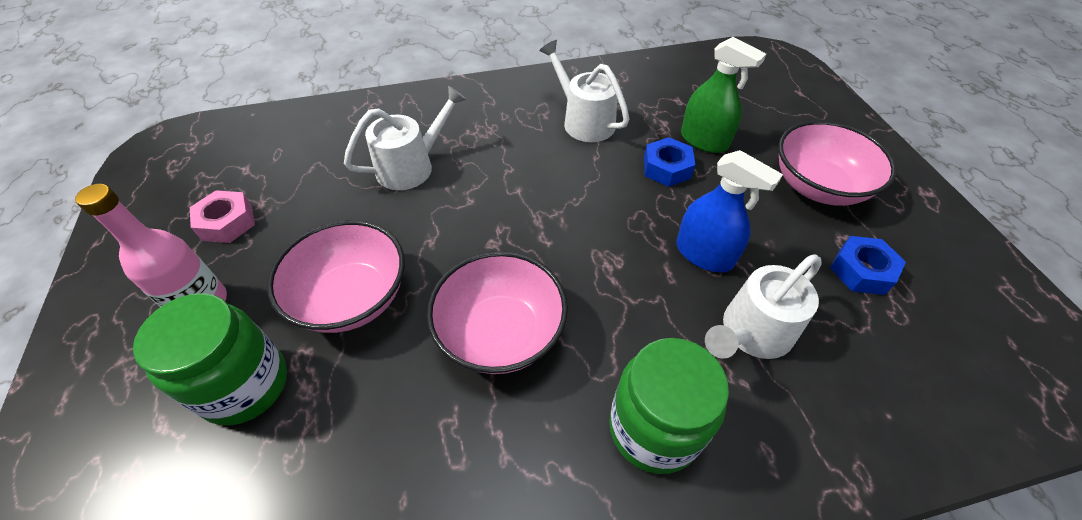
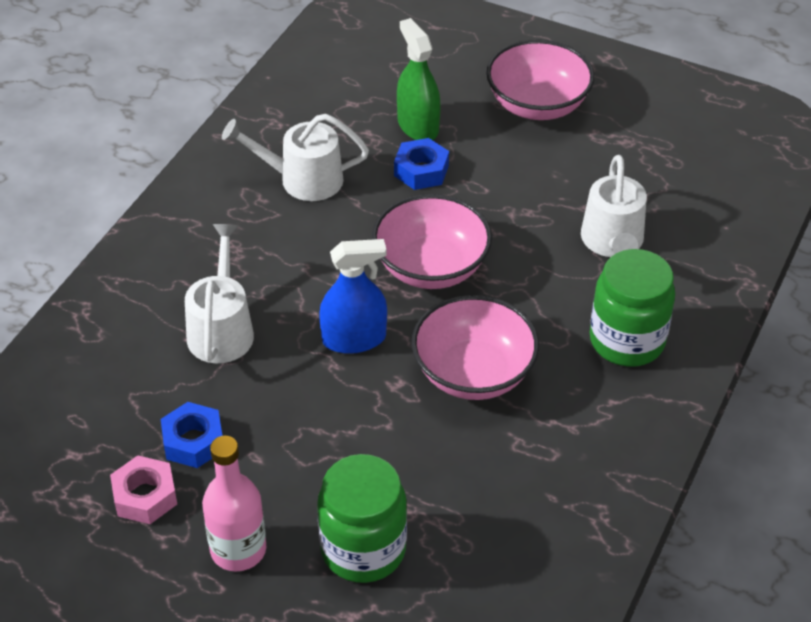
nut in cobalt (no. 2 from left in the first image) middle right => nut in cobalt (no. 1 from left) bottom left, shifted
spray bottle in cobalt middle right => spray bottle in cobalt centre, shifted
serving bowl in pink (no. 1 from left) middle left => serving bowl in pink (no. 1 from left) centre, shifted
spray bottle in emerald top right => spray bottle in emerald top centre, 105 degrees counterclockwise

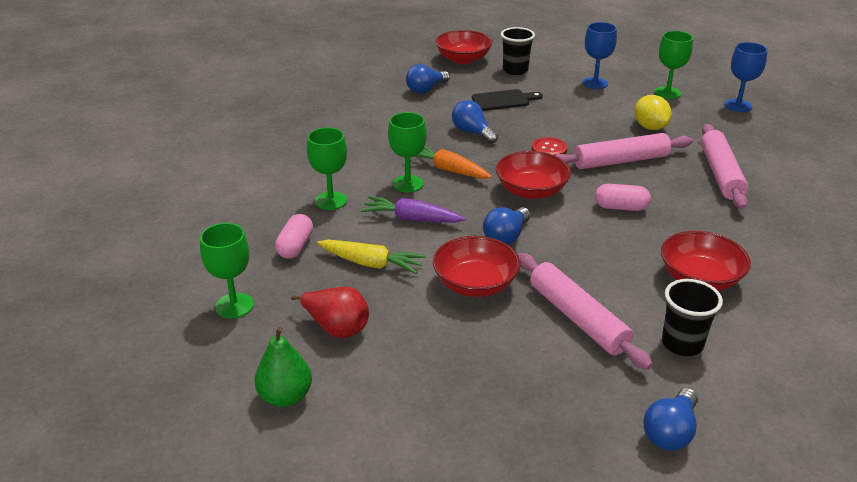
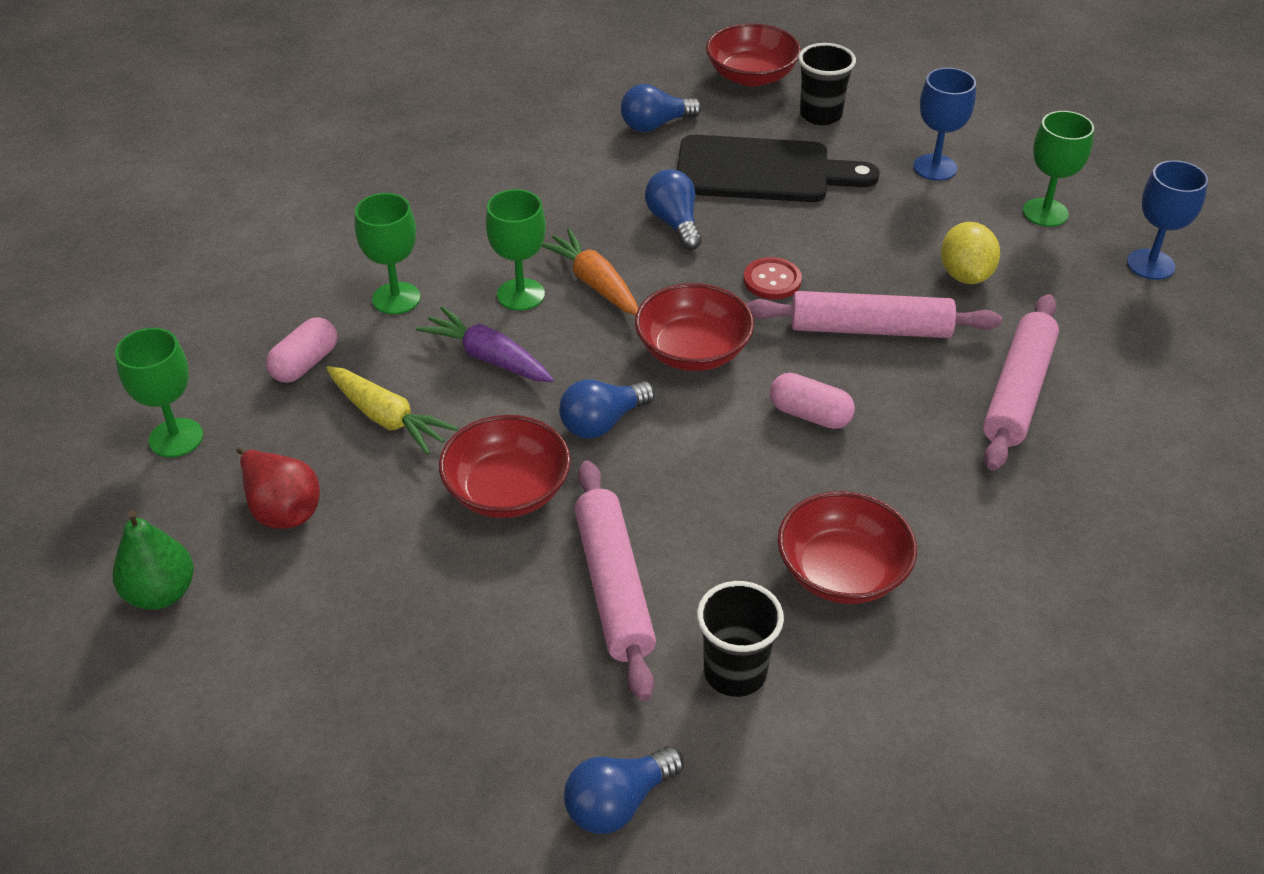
cutting board in ebony top centre, x1.73

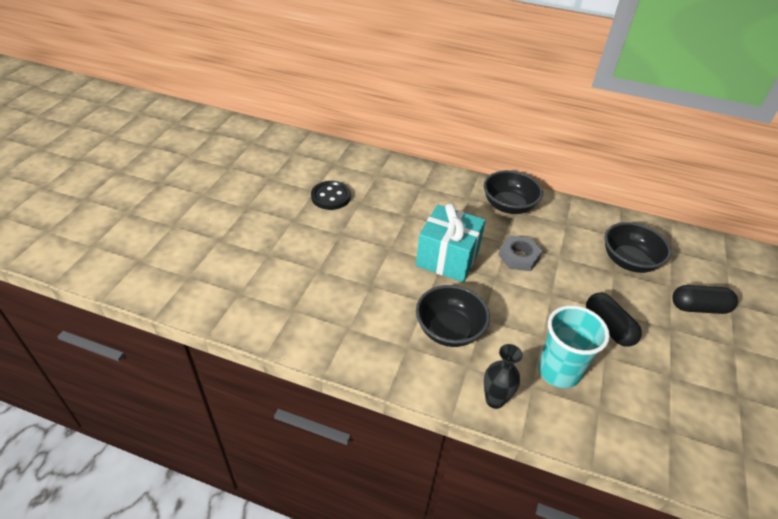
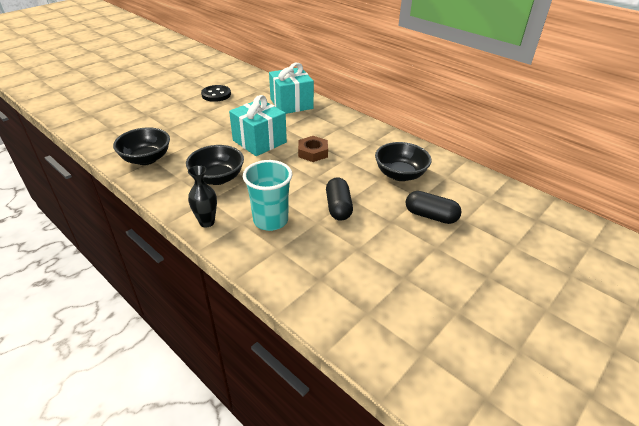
serving bowl in ebony (no. 2 from left in the first image) centre => serving bowl in ebony (no. 1 from left) middle left, shifted
nothing => wrapped gift in turquoise (no. 2 from left) top centre
nut in ash-grey middle right => nut in dark brown centre

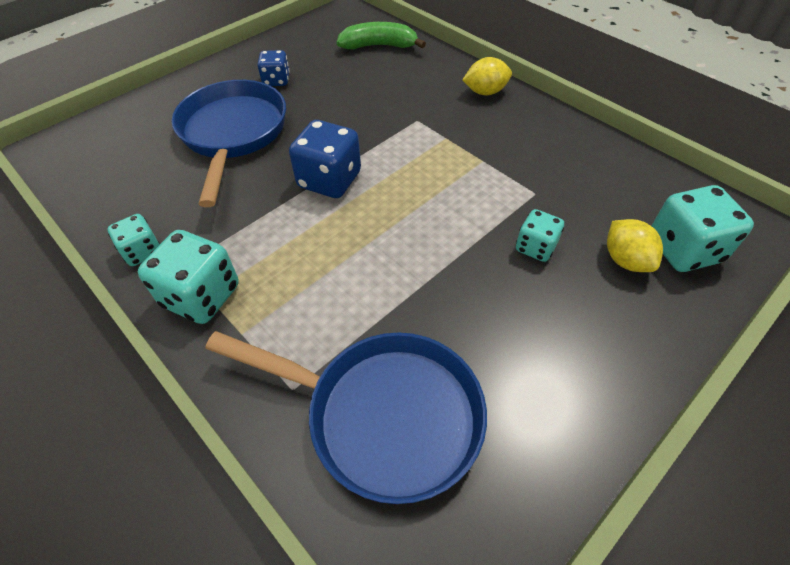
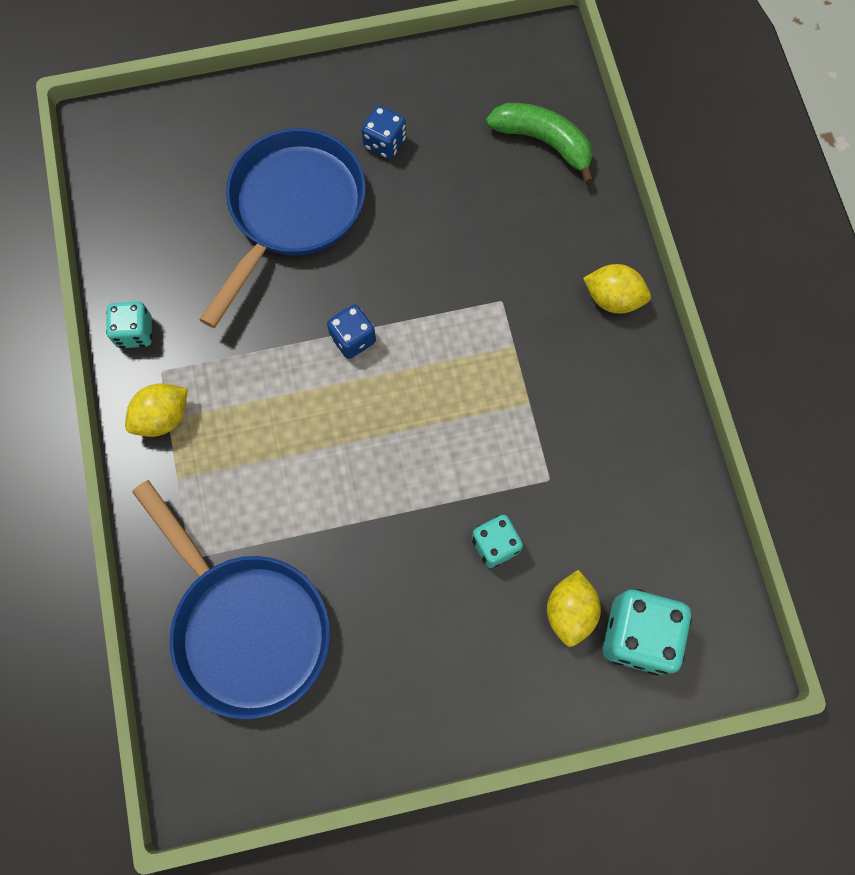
game die in turquoise (no. 2 from left) middle left => toy lemon in golden (no. 1 from left) middle left
game die in cobalt (no. 2 from left in the first image) top centre => game die in cobalt (no. 1 from left) centre, x0.60

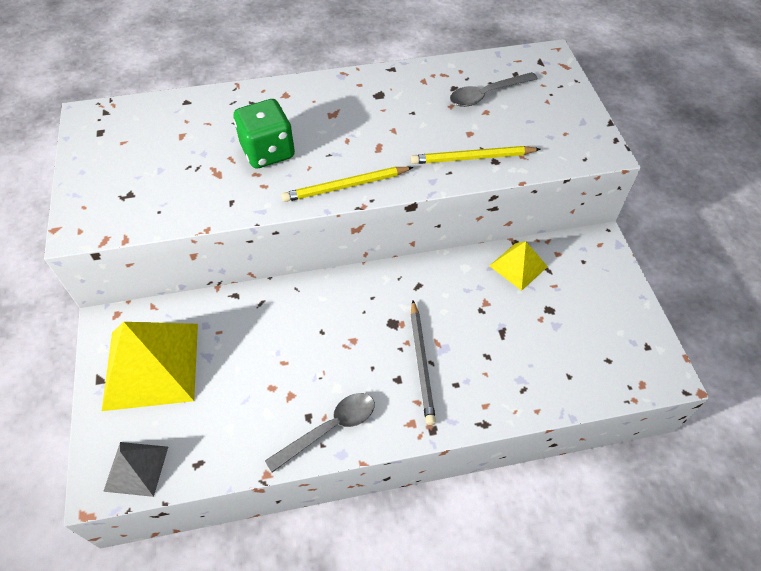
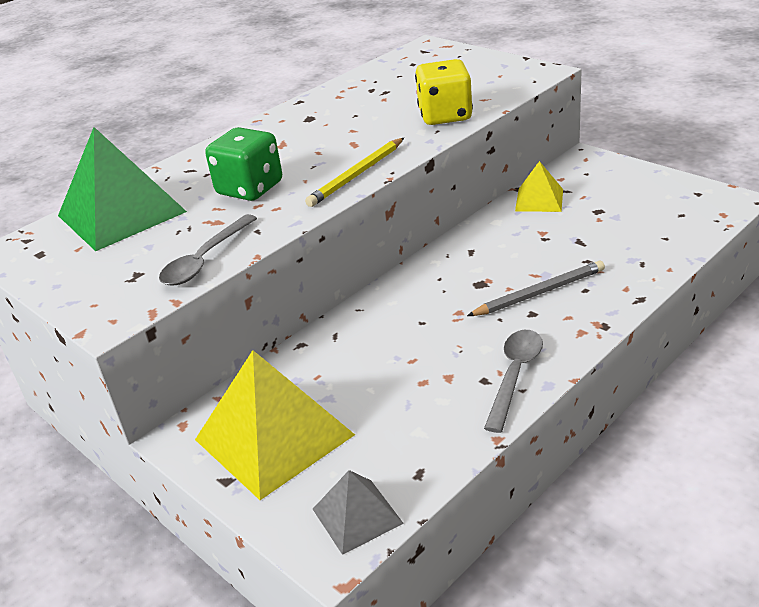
nothing => solid pyramid in emerald top left
teaspoon in ash-grey (no. 2 from left in the first image) top centre => teaspoon in ash-grey (no. 1 from left) middle left, shifted
pencil in golden (no. 2 from left) top centre => game die in golden top centre
pencil in ash-grey centre => pencil in ash-grey middle right, 75 degrees counterclockwise

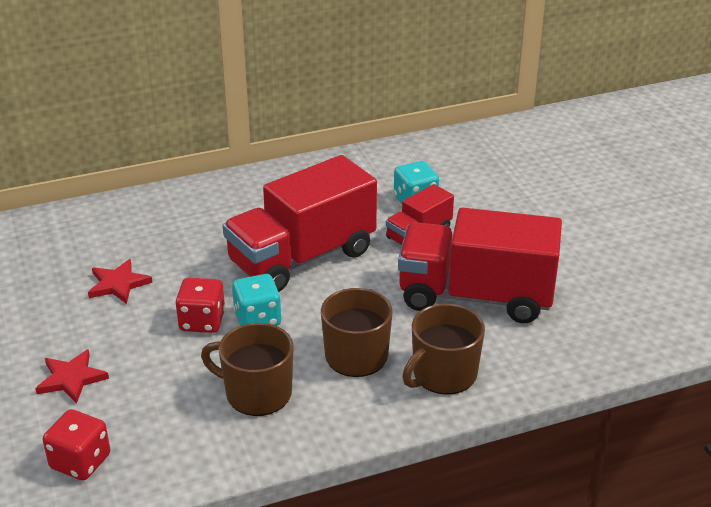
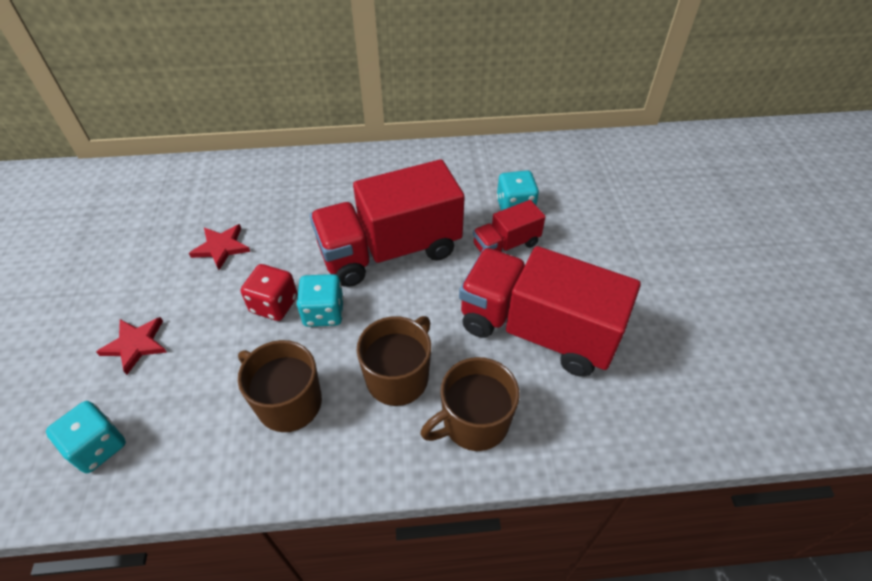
game die in red (no. 1 from left) bottom left => game die in turquoise (no. 1 from left) bottom left

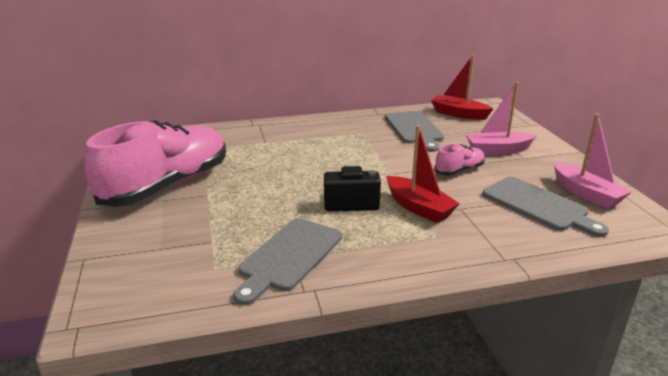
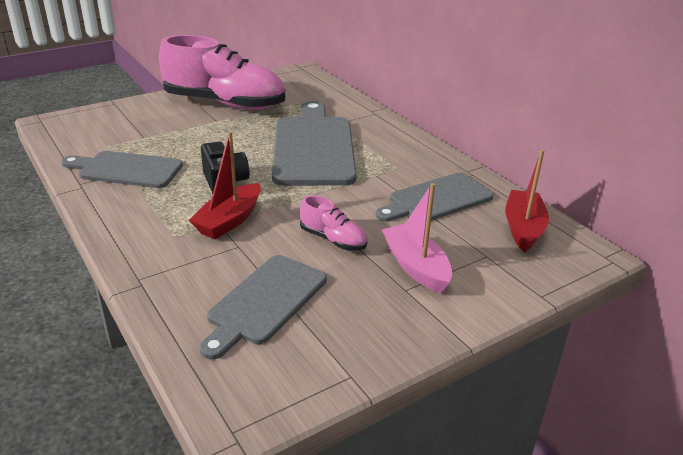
nothing => cutting board in ash-grey (no. 3 from left) top centre
boat in pink (no. 2 from left) middle right => nothing

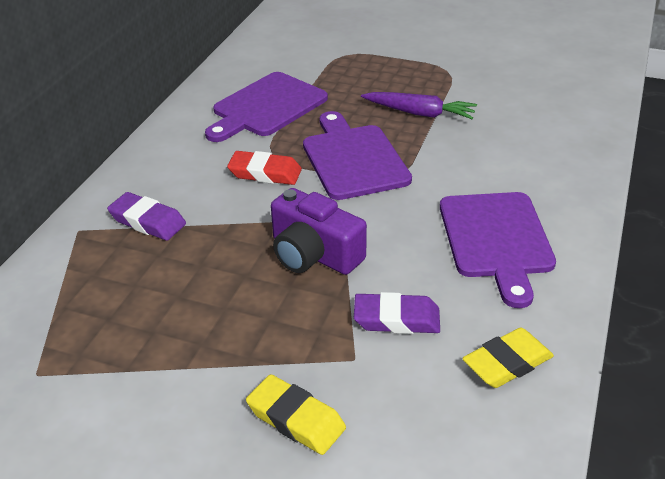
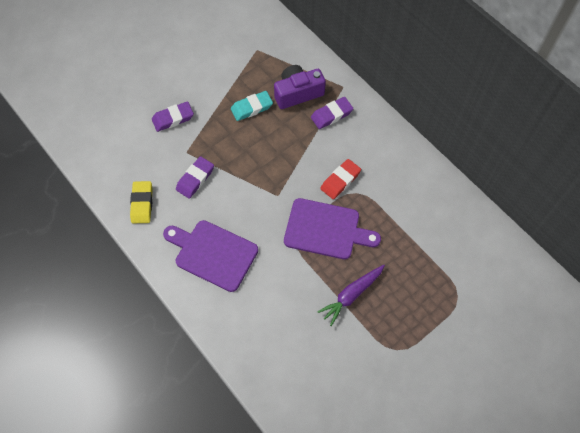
eraser in golden (no. 1 from left) bottom centre => eraser in royal purple (no. 1 from left) top left
nothing => eraser in turquoise top centre
compact camera in royal purple centre => compact camera in royal purple top centre, shifted
cutting board in royal purple (no. 1 from left) top centre => nothing

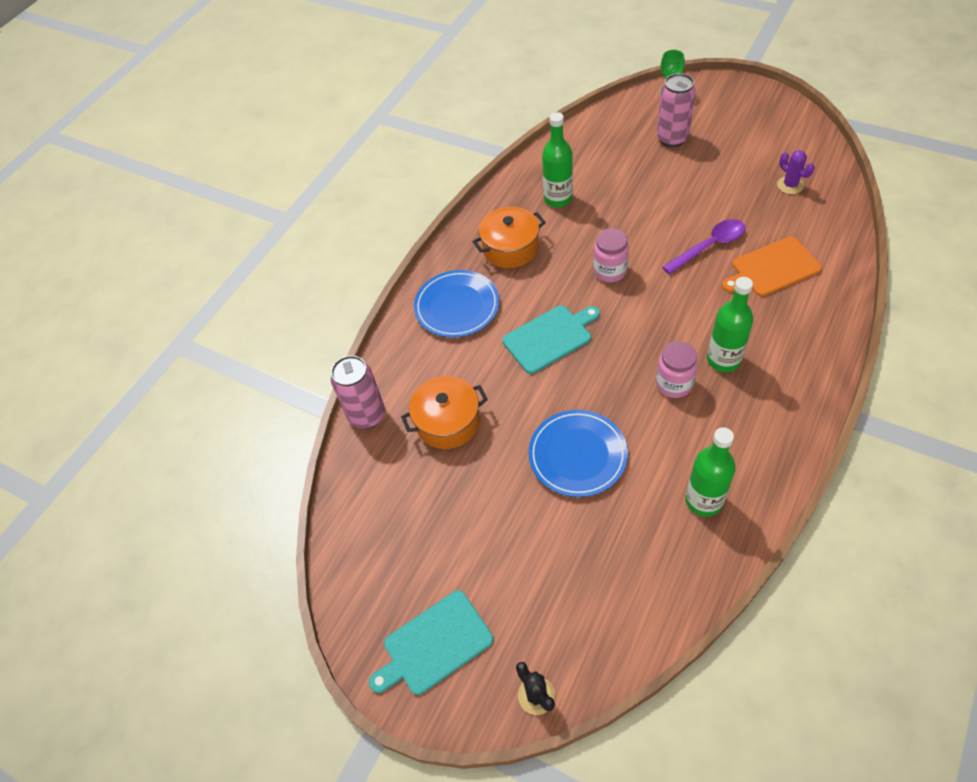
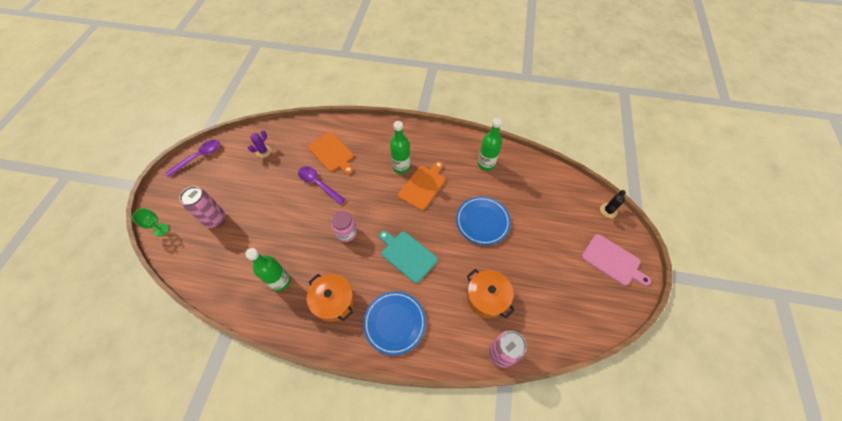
nothing => teaspoon in royal purple (no. 1 from left) middle left
jar in pink (no. 2 from left) middle right => cutting board in orange-coloured (no. 2 from left) centre
cutting board in turquoise (no. 1 from left) bottom centre => cutting board in pink middle right

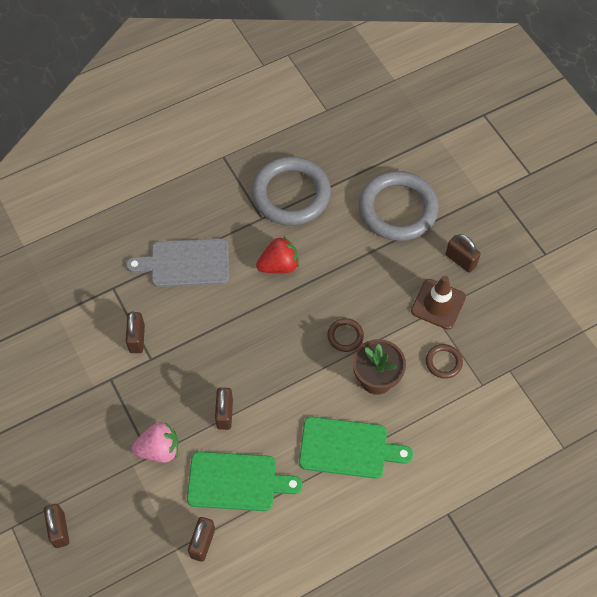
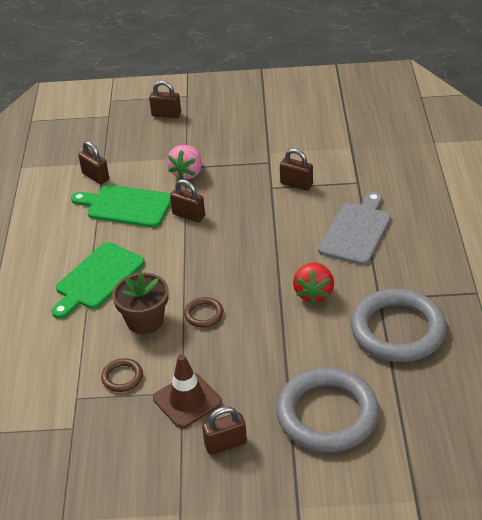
cutting board in emerald (no. 1 from left in the first image) bottom centre => cutting board in emerald (no. 2 from left) middle left, 75 degrees clockwise

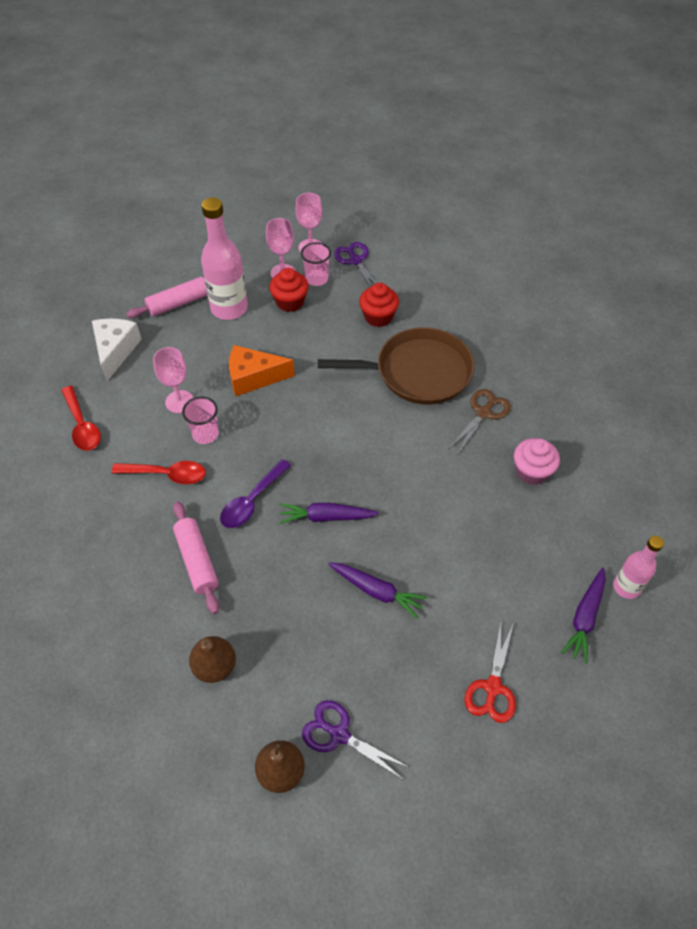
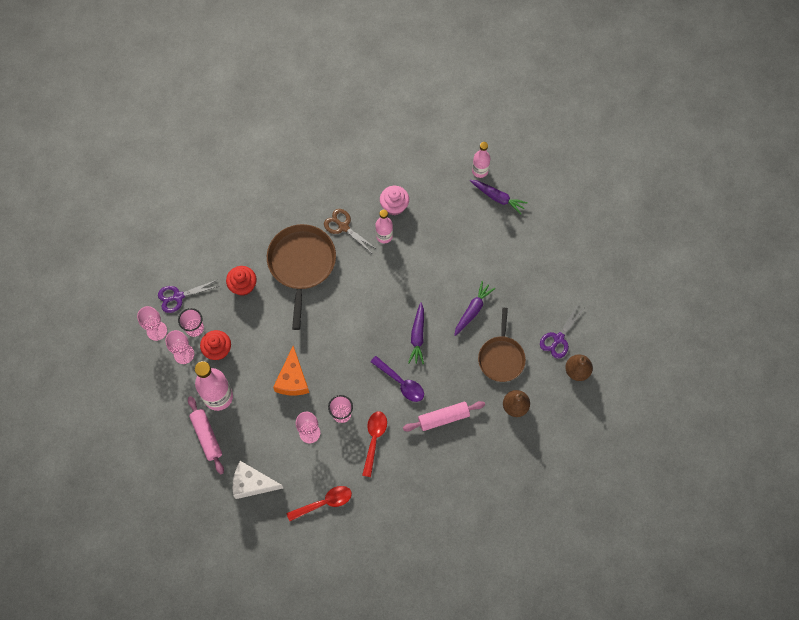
nothing => flask in pink (no. 2 from left) centre
nothing => skillet in dark brown (no. 2 from left) centre
shears in red bottom right => nothing

